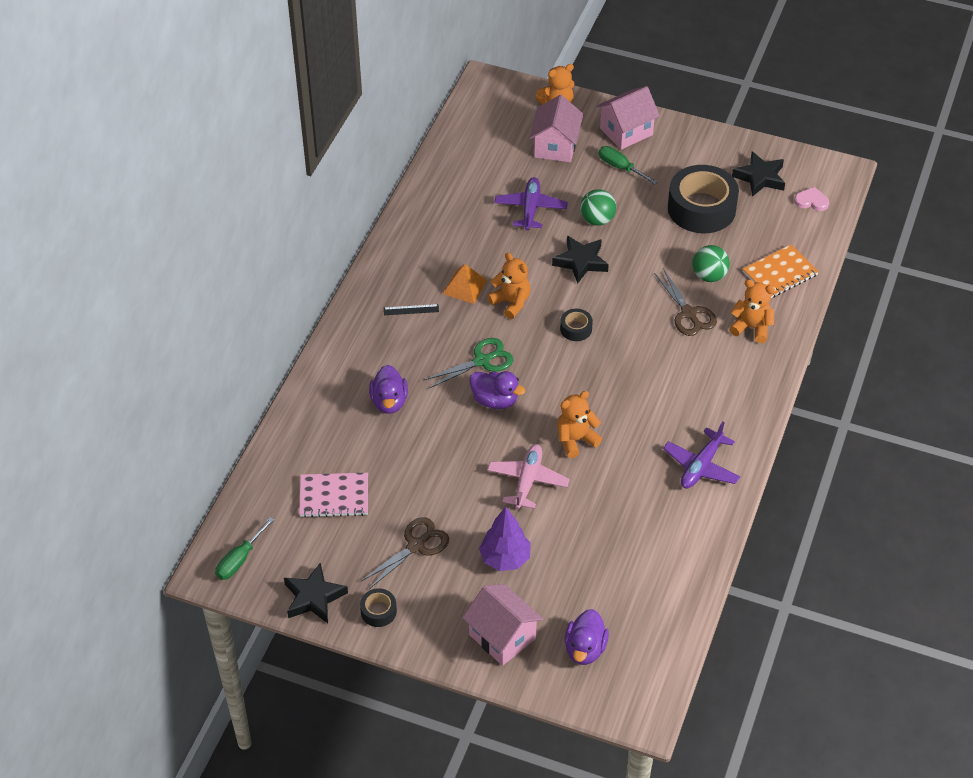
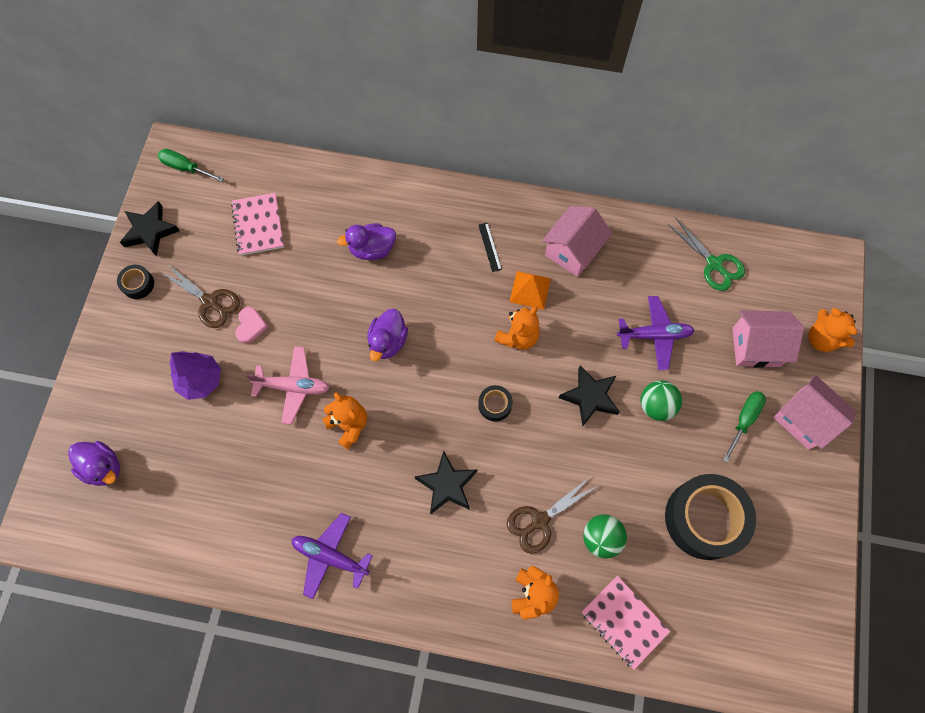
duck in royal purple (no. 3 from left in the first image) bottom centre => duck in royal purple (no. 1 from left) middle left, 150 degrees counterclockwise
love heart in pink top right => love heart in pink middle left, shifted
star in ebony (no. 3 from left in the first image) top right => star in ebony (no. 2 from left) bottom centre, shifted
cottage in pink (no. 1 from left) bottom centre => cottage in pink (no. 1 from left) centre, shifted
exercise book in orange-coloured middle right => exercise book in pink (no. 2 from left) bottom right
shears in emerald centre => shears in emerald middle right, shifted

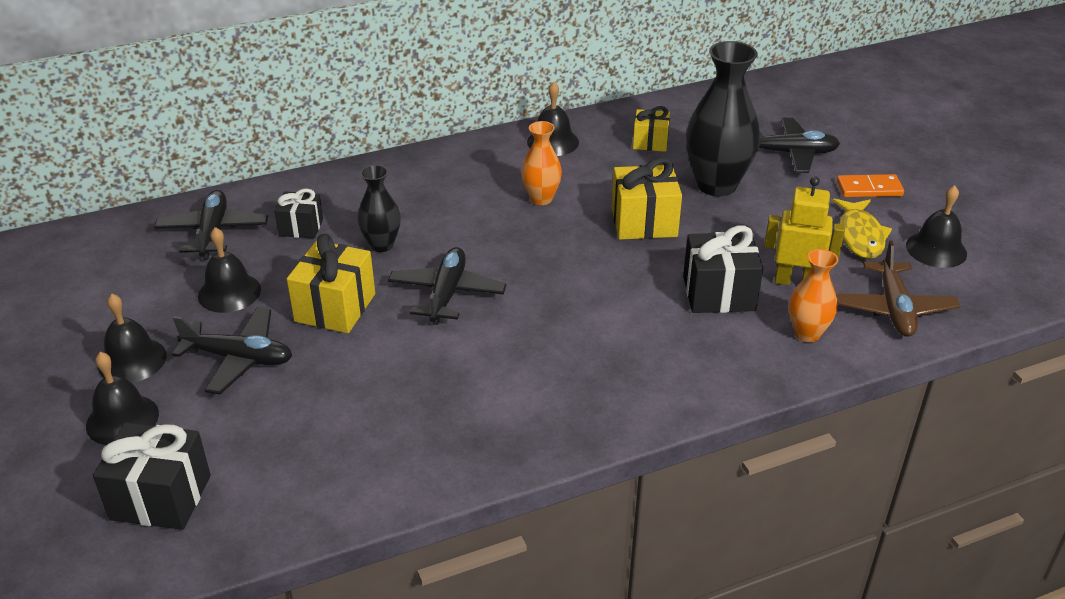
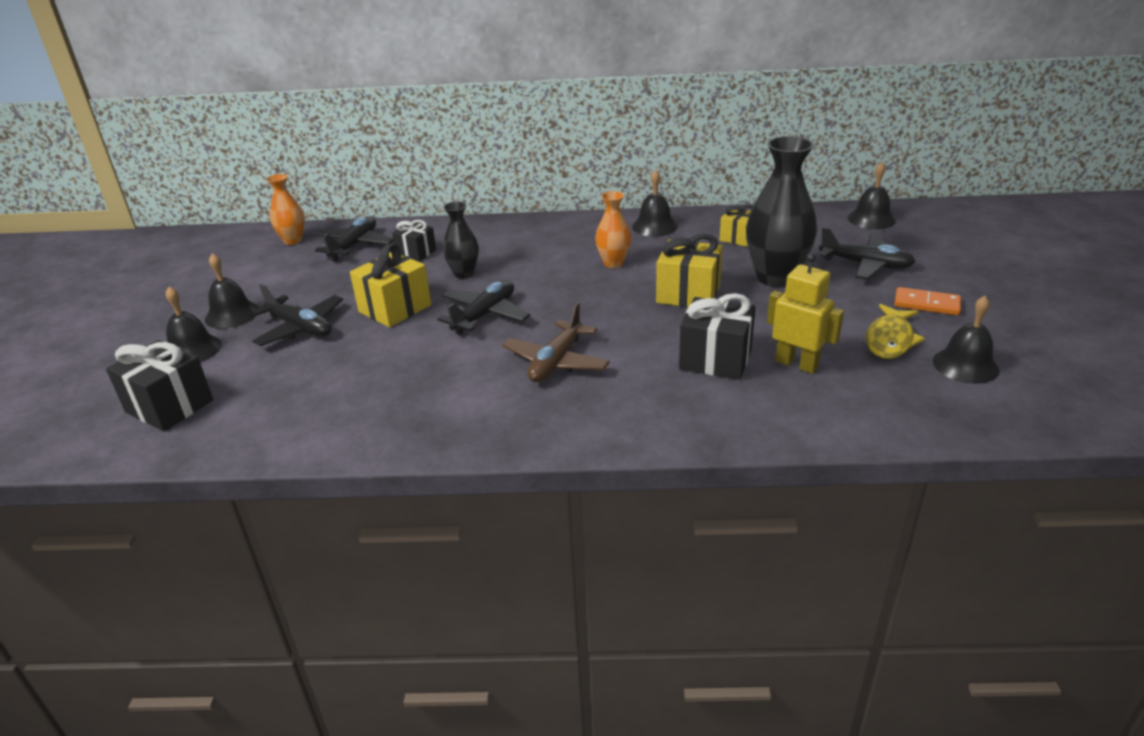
vase in orange-coloured (no. 2 from left in the first image) middle right => vase in orange-coloured (no. 1 from left) top left, shifted
aeroplane in dark brown middle right => aeroplane in dark brown centre, shifted
school bell in ebony (no. 3 from left in the first image) middle left => school bell in ebony (no. 4 from left) top right, shifted

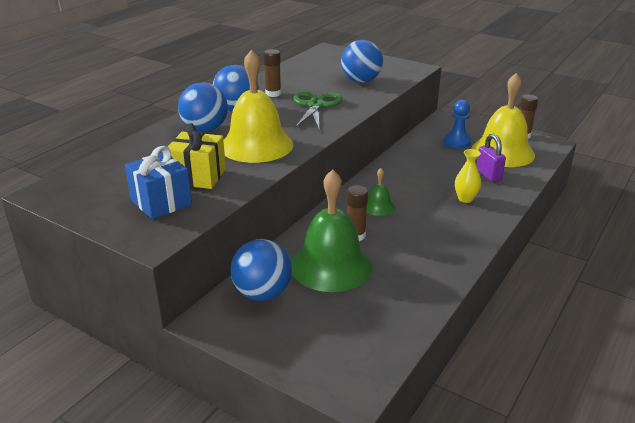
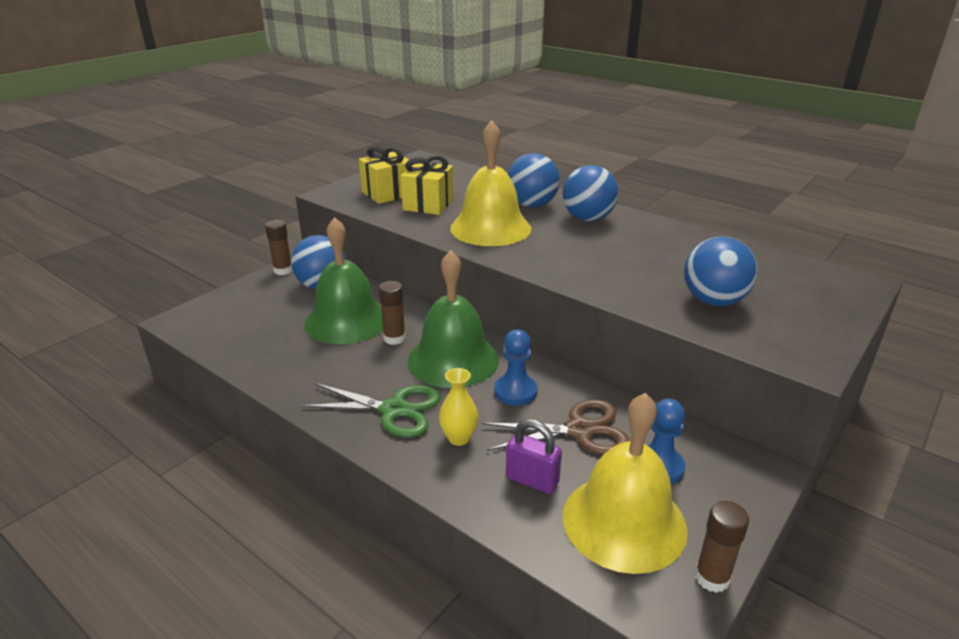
glue stick in dark brown (no. 1 from left) top centre => glue stick in dark brown (no. 1 from left) middle left, shifted
shears in emerald top centre => shears in emerald centre, shifted
wrapped gift in cobalt middle left => wrapped gift in golden (no. 1 from left) top centre
school bell in emerald (no. 2 from left) centre, x2.16
nothing => shears in dark brown bottom centre
nothing => game pawn in cobalt (no. 1 from left) centre
padlock in royal purple middle right => padlock in royal purple bottom centre, 45 degrees clockwise

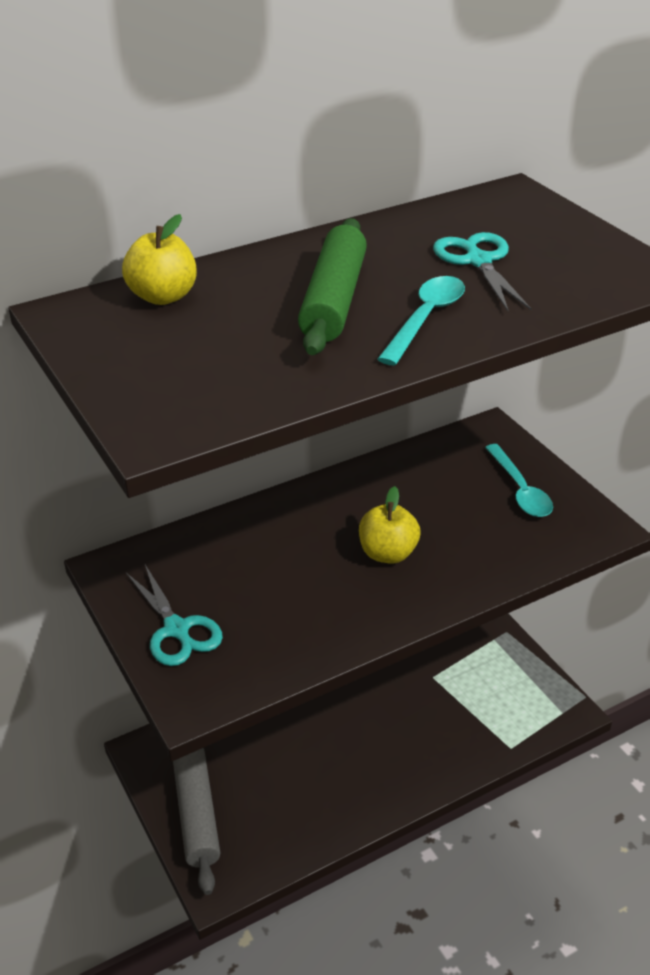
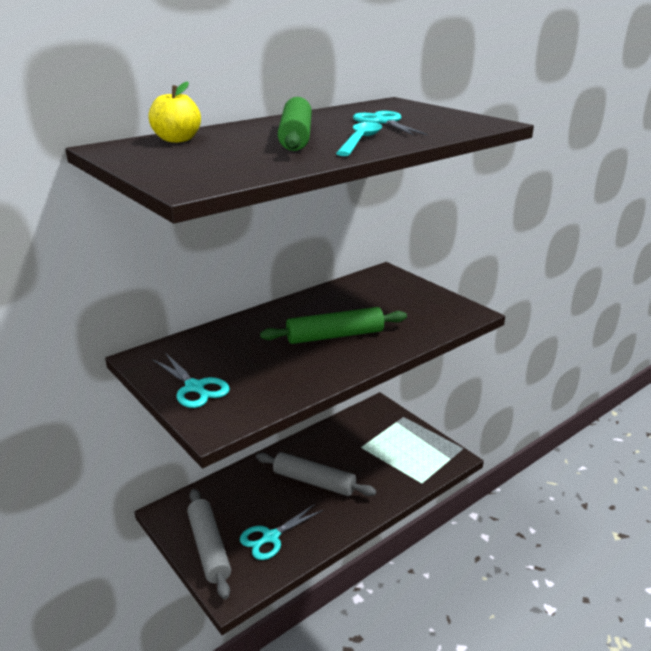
nothing => shears in turquoise (no. 2 from left) bottom centre
nothing => pastry roller in ash-grey (no. 2 from left) bottom centre
toy apple in golden (no. 2 from left) centre => pastry roller in emerald (no. 2 from left) centre
teaspoon in turquoise (no. 2 from left) middle right => nothing

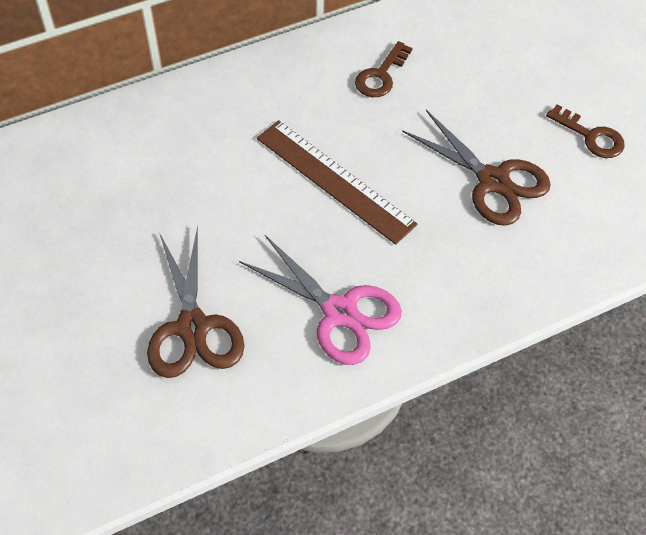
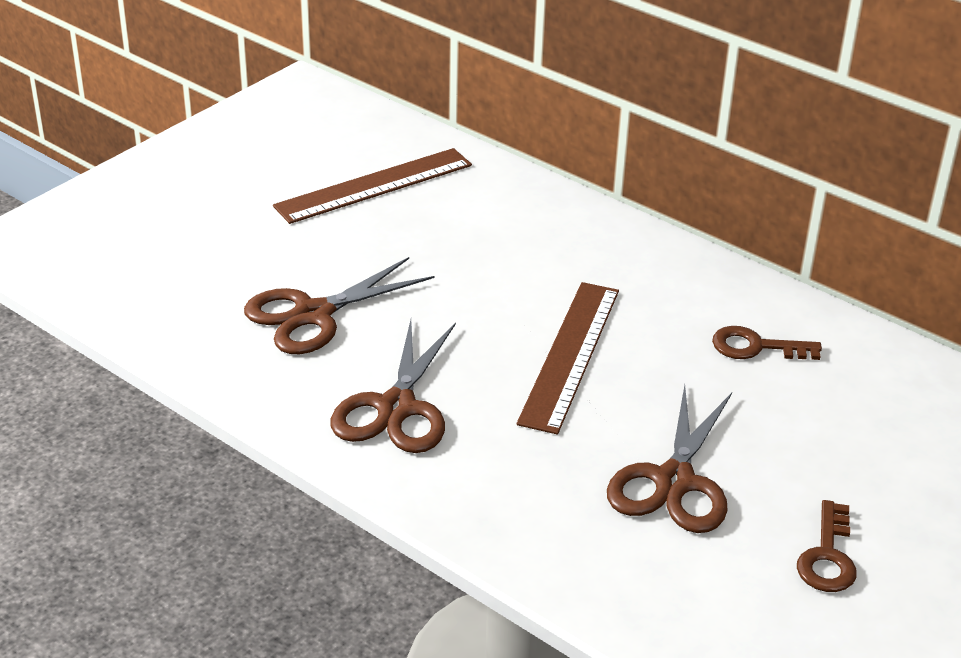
nothing => straightedge in dark brown (no. 1 from left) top centre
shears in pink centre => shears in dark brown (no. 2 from left) centre

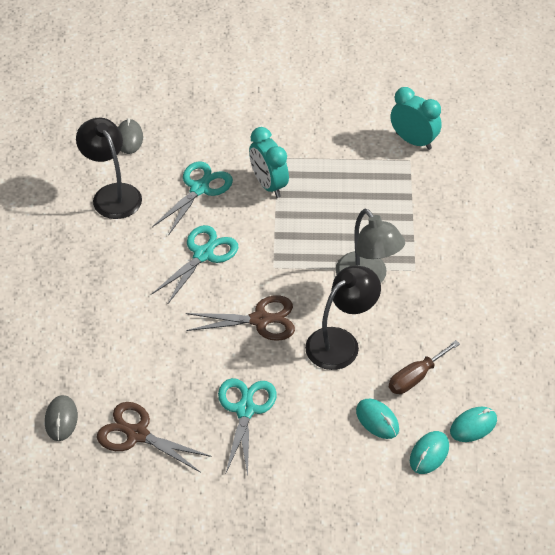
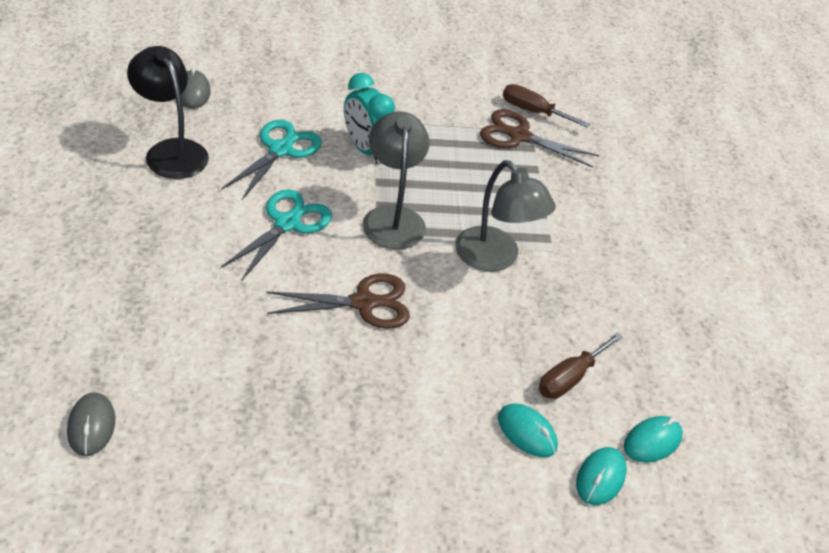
nothing => lamp in ash-grey (no. 1 from left) top centre
shears in dark brown (no. 1 from left in the first image) bottom left => shears in dark brown (no. 2 from left) top centre, shifted
bedside clock in turquoise (no. 2 from left) top right => screwdriver in dark brown (no. 1 from left) top centre
shears in turquoise (no. 3 from left) bottom centre => nothing
lamp in ebony (no. 2 from left) centre => nothing

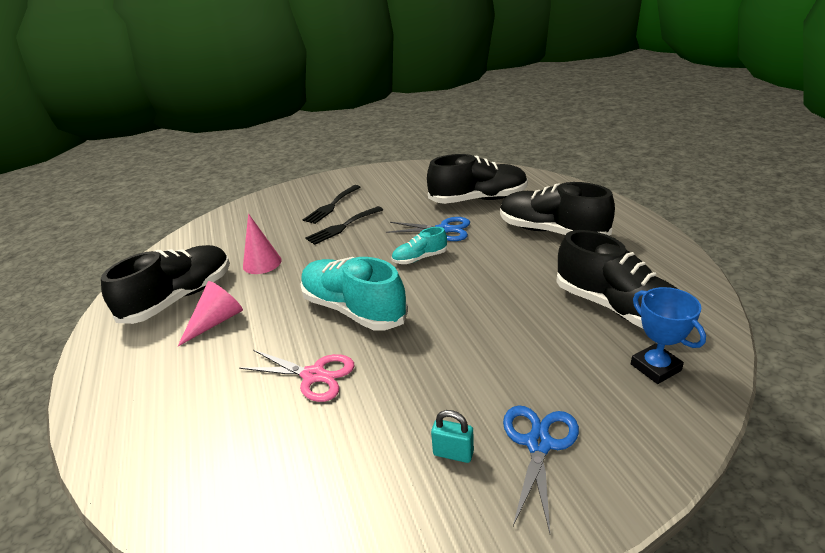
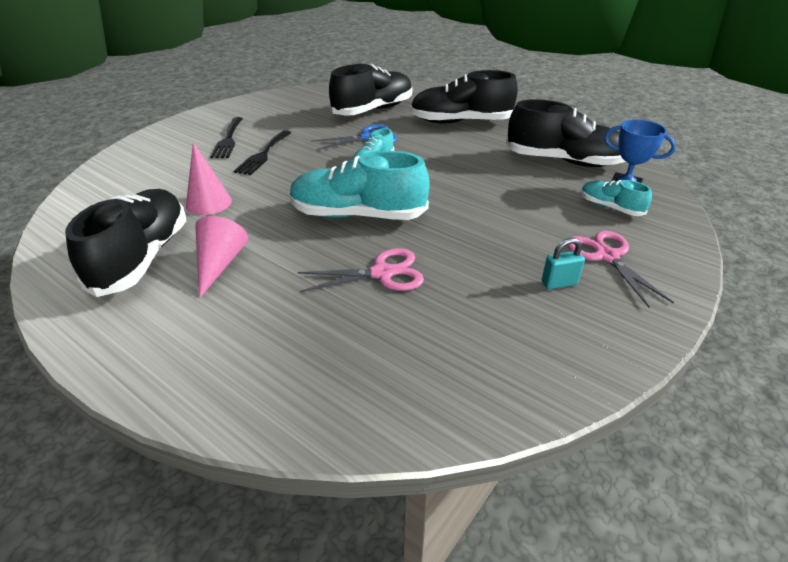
shears in cobalt (no. 2 from left) bottom centre => shears in pink (no. 2 from left) middle right
nothing => sneaker in turquoise (no. 3 from left) middle right

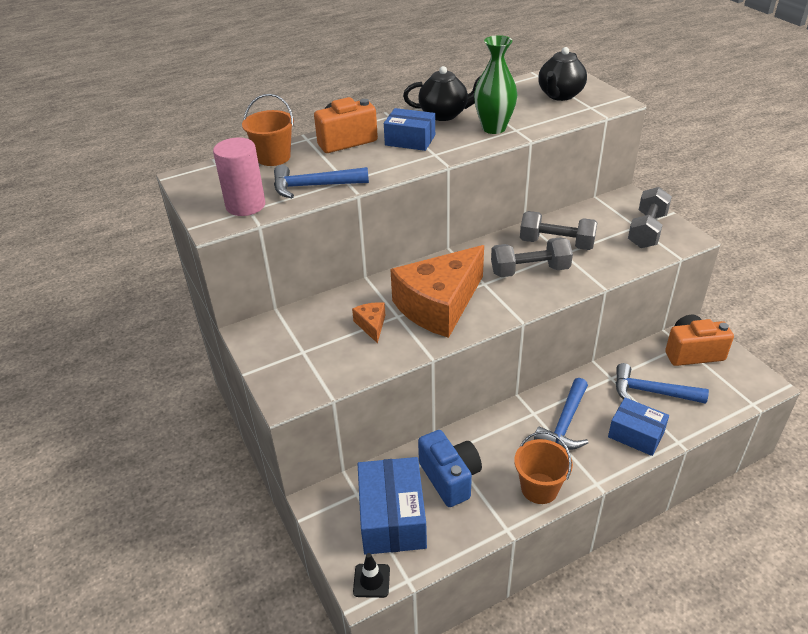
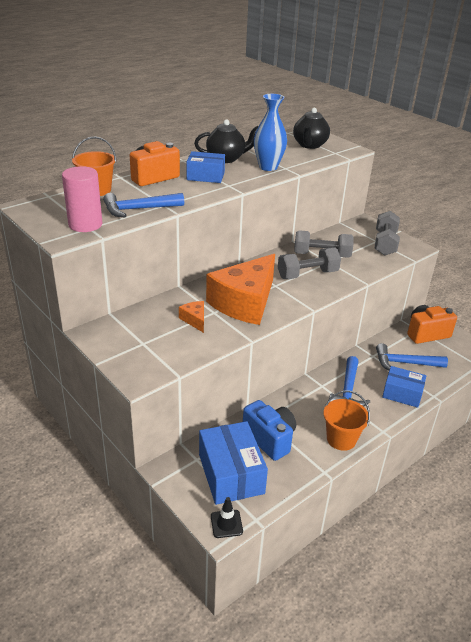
vase in emerald top centre => vase in cobalt top centre

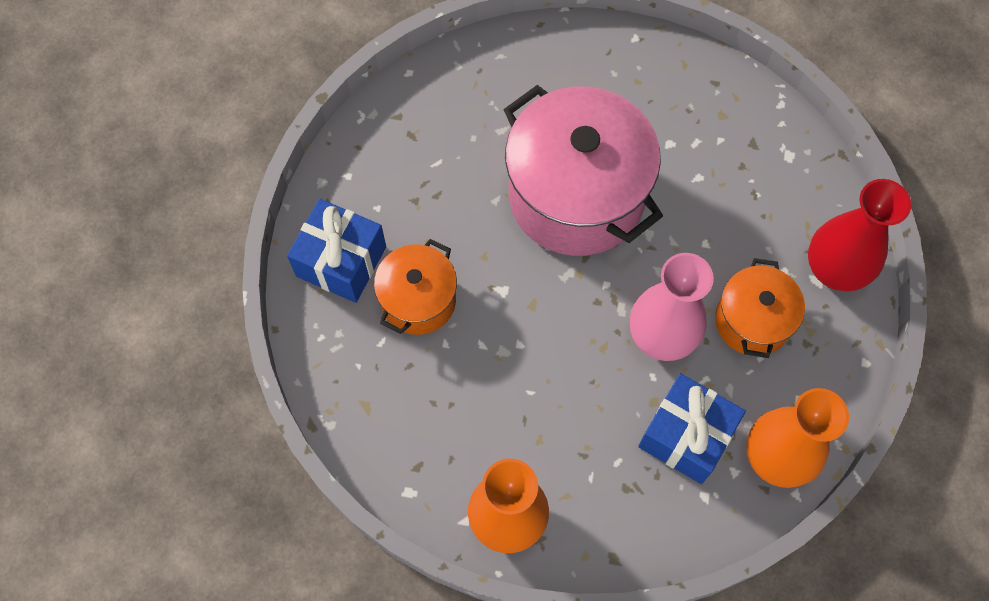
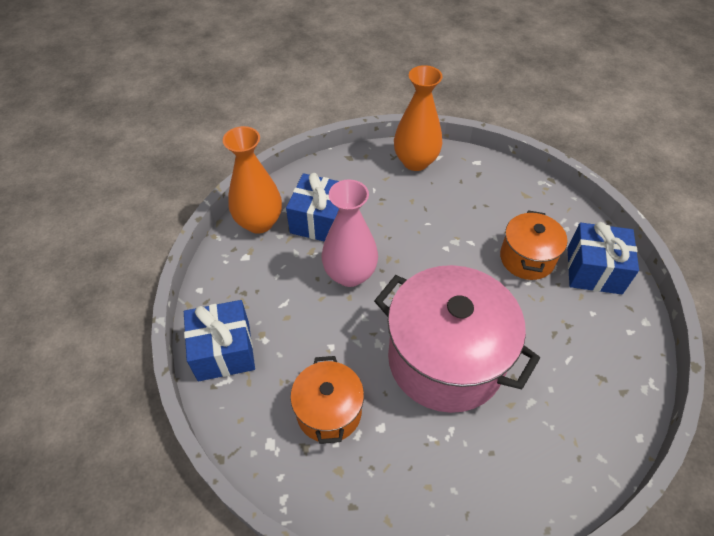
vase in red middle right => wrapped gift in cobalt (no. 1 from left) middle left
stockpot in orange-coloured (no. 2 from left in the first image) middle right => stockpot in orange-coloured (no. 1 from left) bottom centre, shifted

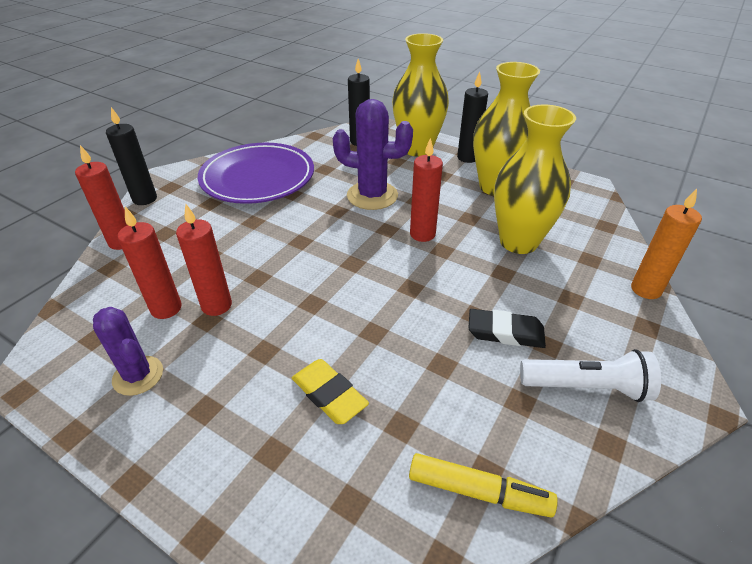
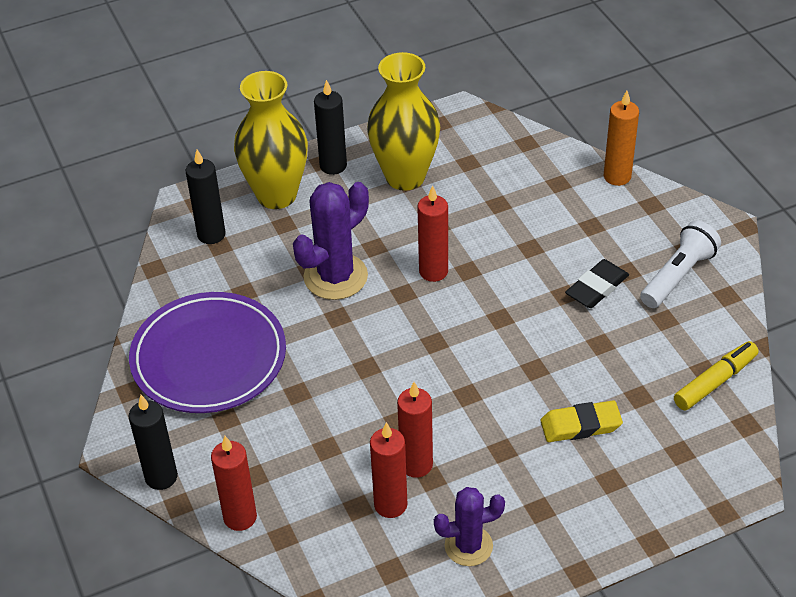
vase in golden (no. 3 from left) top right => nothing

